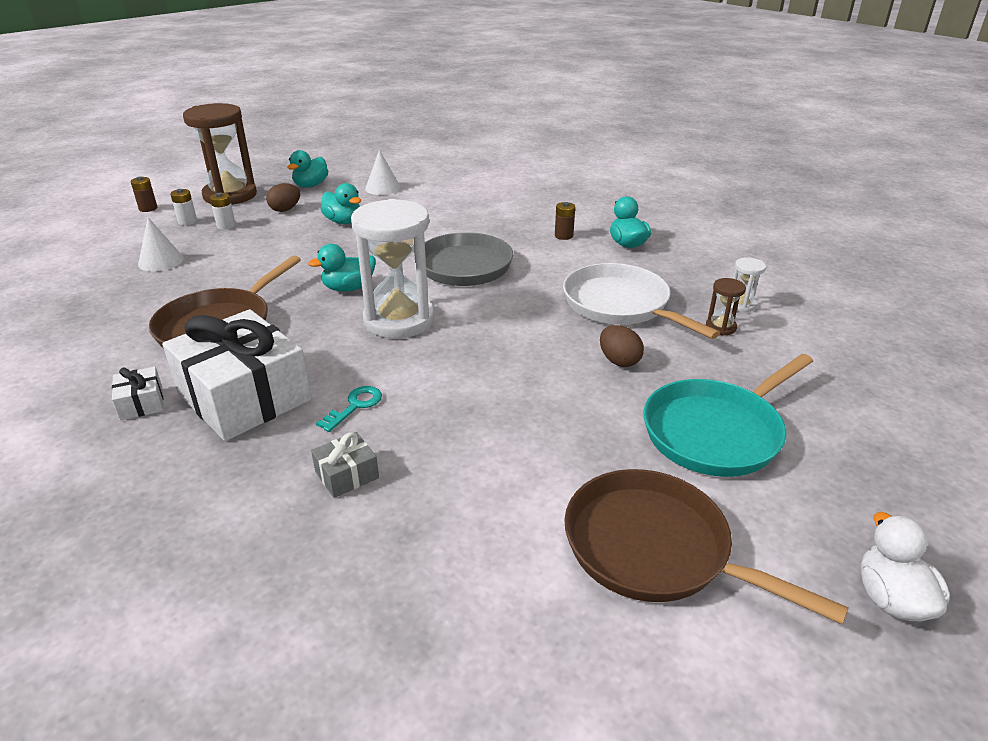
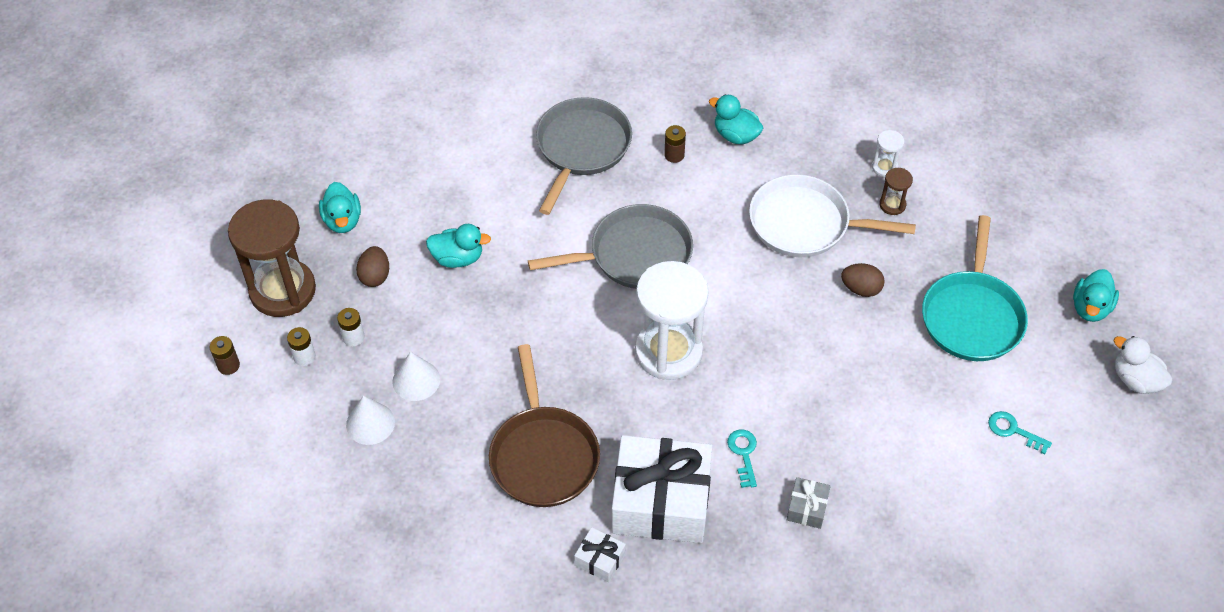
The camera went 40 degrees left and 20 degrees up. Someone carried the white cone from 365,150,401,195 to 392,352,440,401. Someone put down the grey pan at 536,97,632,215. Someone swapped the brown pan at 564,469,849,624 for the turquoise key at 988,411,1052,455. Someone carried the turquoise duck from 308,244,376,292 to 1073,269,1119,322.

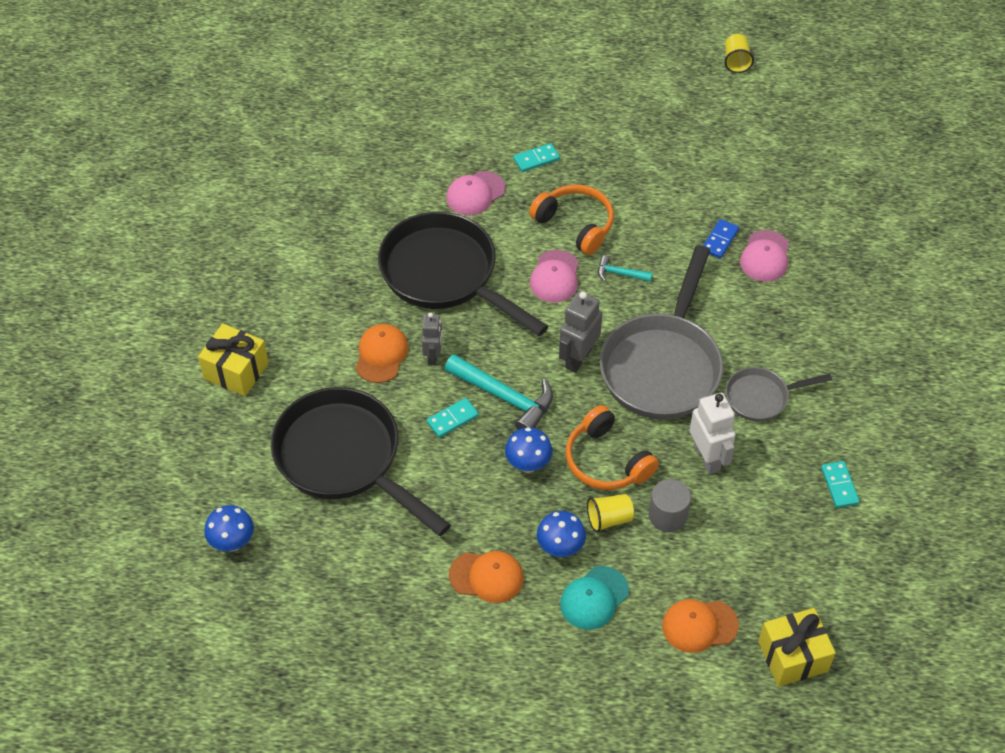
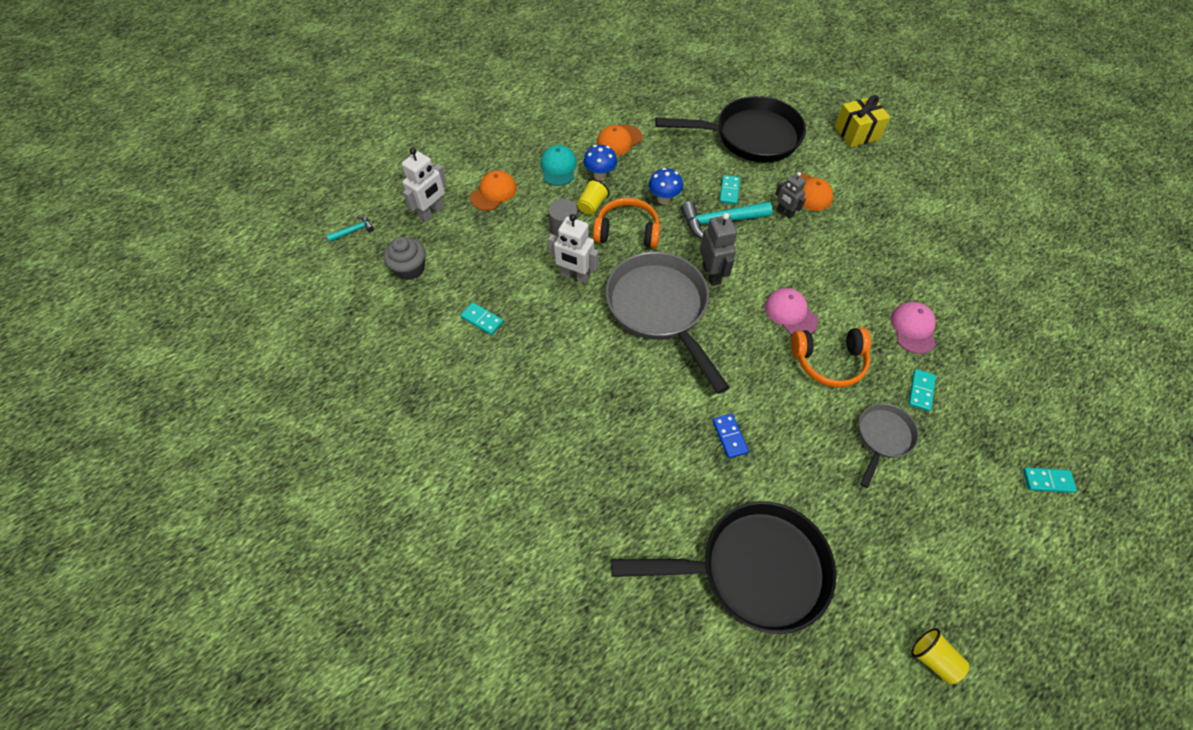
The camera went 135 degrees right and 5 degrees up. Someone carried the turquoise hammer from 598,255,653,282 to 326,216,374,242. Someone put down the grey cupcake at 384,237,426,280. Someone swapped the yellow gift at 758,608,836,687 for the white robot at 402,148,447,222. Someone carried the black pan from 378,212,549,336 to 611,501,836,634. Someone carried the grey pan from 726,367,832,422 to 859,403,919,488. Someone put down the turquoise domino at 1023,468,1077,493. Someone took away the blue mushroom at 204,505,254,552. Someone took away the pink cap at 740,230,789,282.

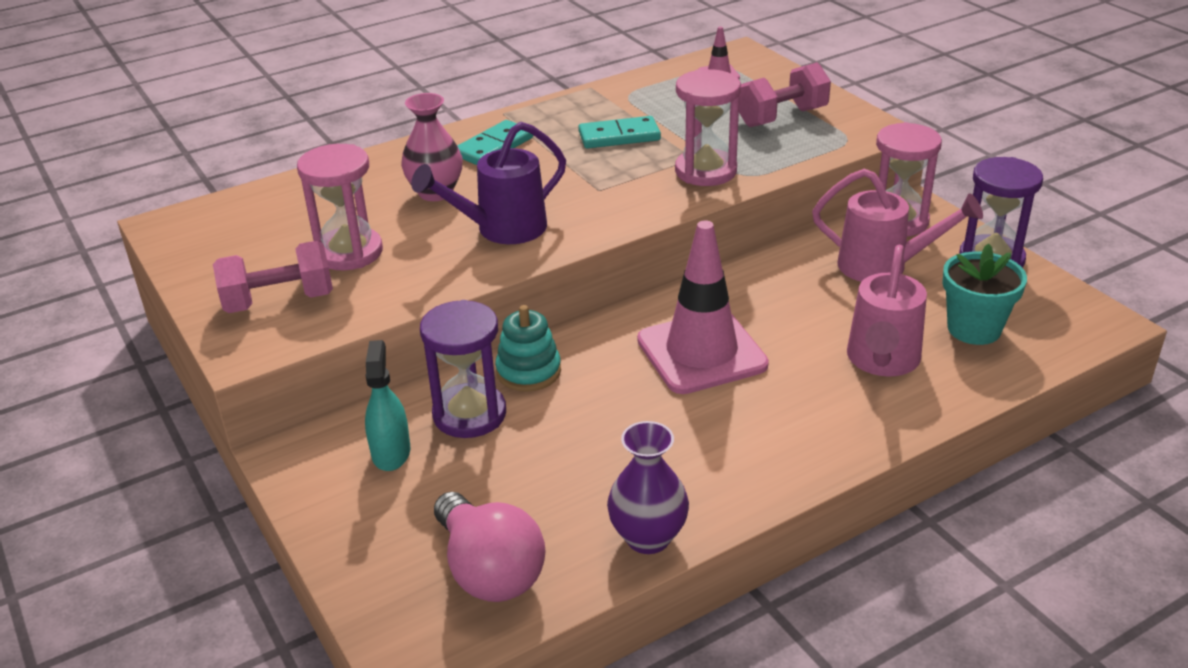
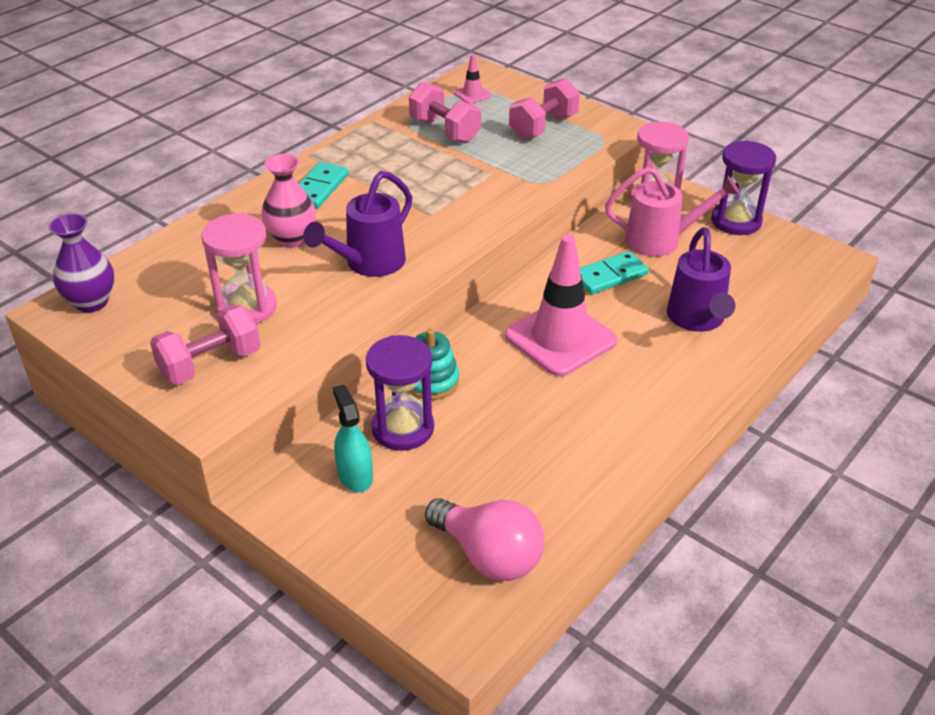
The camera went 20 degrees left and 5 degrees up. Someone carried the purple vase from 607,421,689,554 to 49,214,114,313. Someone put down the pink dumbbell at 409,82,481,143. Someone carried the turquoise domino from 578,116,661,149 to 580,251,649,295. Someone repainted the pink watering can at 847,245,927,376, which became the purple watering can at 667,227,735,332. Someone took away the pink hourglass at 675,69,741,186. Someone took away the turquoise flower pot at 942,244,1027,345.

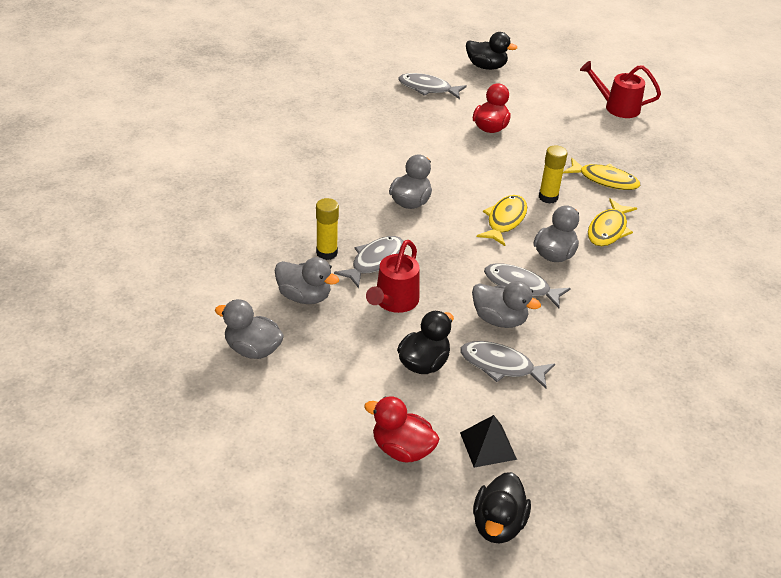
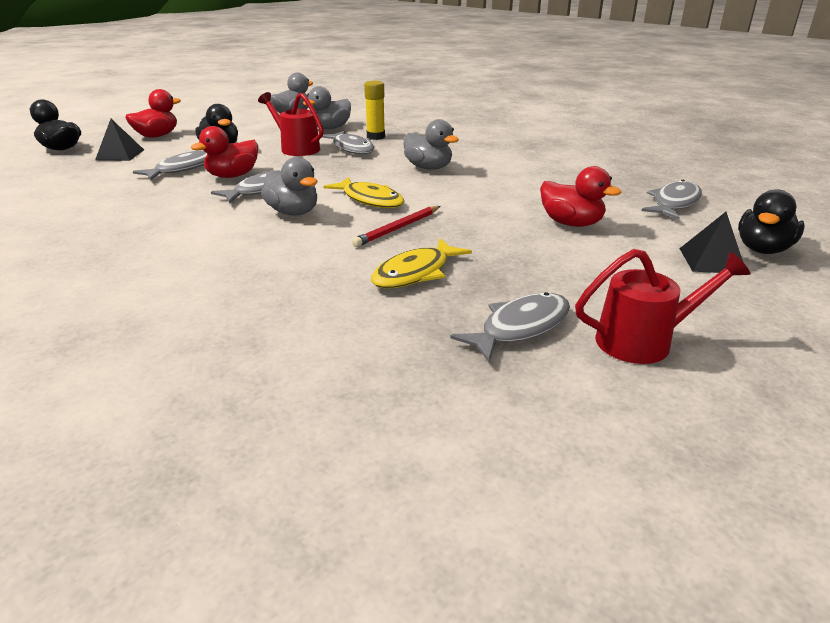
The camera went 110 degrees right and 10 degrees down. Someone repainted the grey duck at 472,281,541,328, which became the red duck at 191,126,258,178. Someone swapped the yellow glue stick at 539,145,568,204 for the red pencil at 352,206,440,247. Someone put down the grey fish at 450,292,570,362. Someone rotated the red watering can at 580,61,661,118 by 45 degrees clockwise. Someone put down the black pyramid at 679,212,743,273. Someone took away the yellow fish at 588,198,637,246.

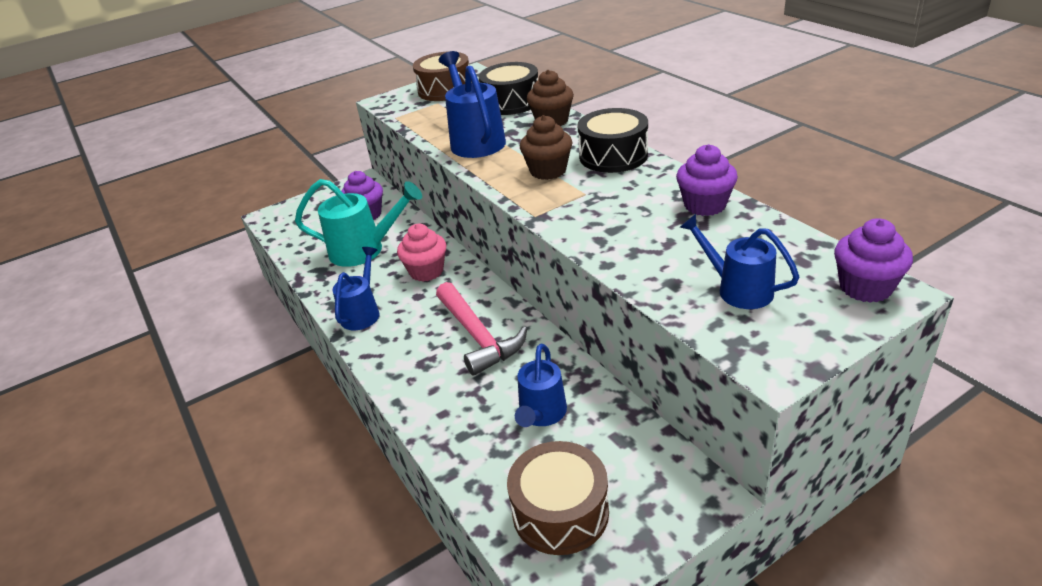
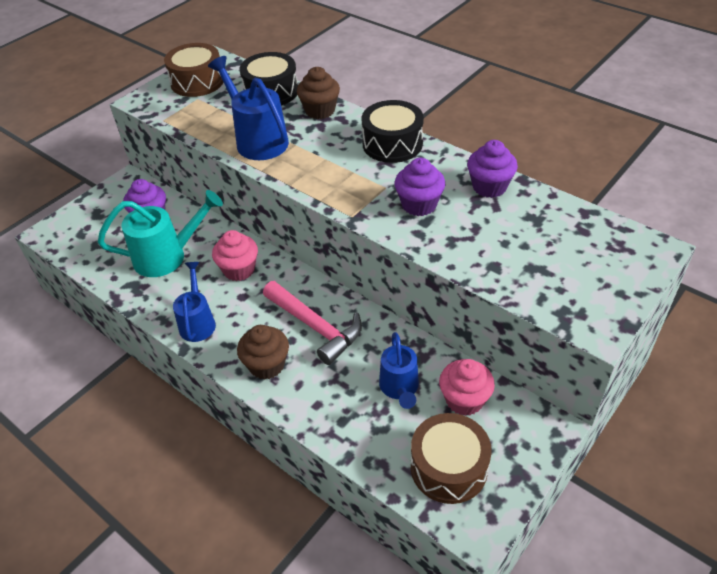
The camera went 20 degrees left and 10 degrees up. Someone carried the brown cupcake from 520,115,572,180 to 237,325,289,380. Someone carried the purple cupcake from 834,218,913,303 to 395,158,445,216. Someone put down the pink cupcake at 439,359,495,416. Someone took away the blue watering can at 680,214,800,309.

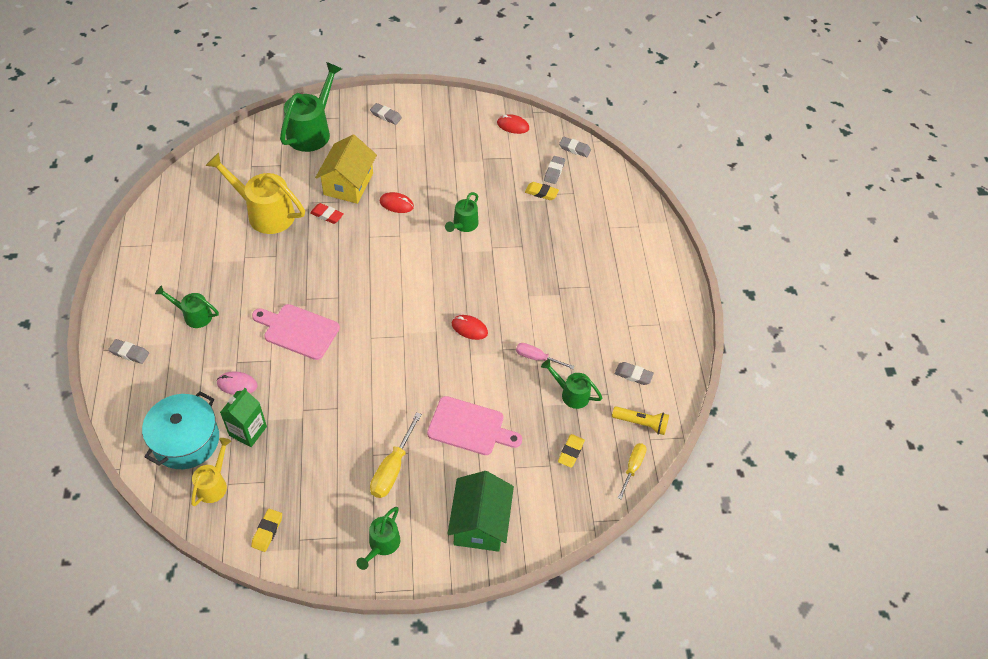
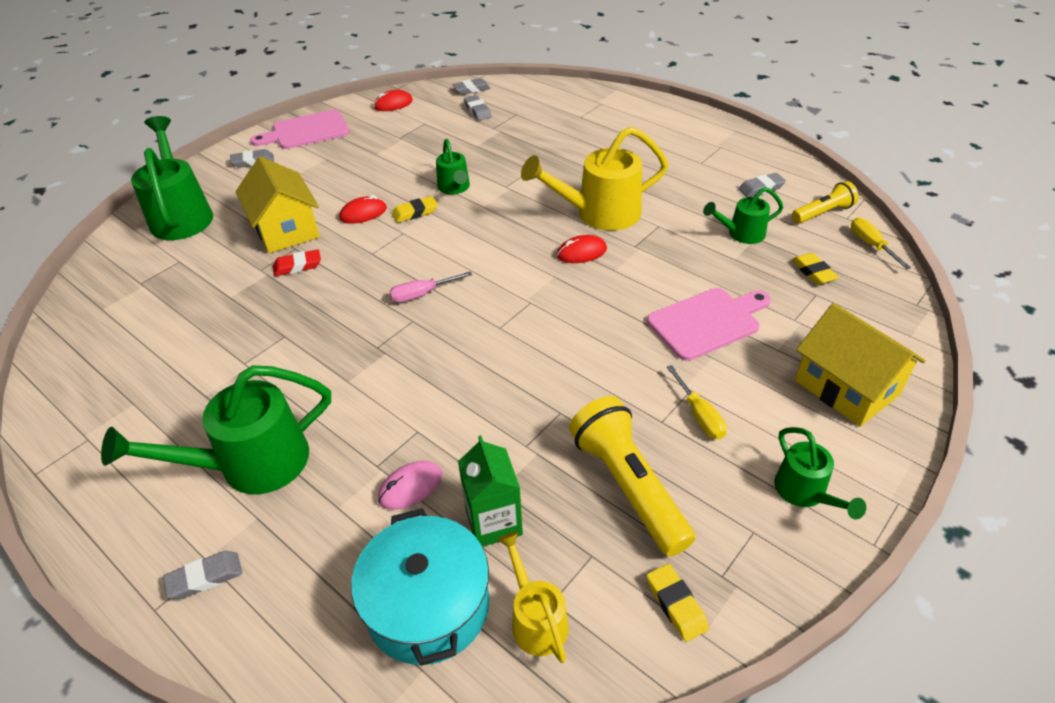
The camera went 40 degrees left and 10 degrees down. Someone scaled the green watering can at 155,285,219,328 by 1.81. Someone carried the pink cutting board from 252,304,340,360 to 250,109,349,149. Someone carried the pink screwdriver from 516,343,575,369 to 389,271,472,303. Someone carried the yellow eraser from 525,182,559,200 to 392,196,438,223. Someone carried the yellow watering can from 205,152,305,234 to 521,127,669,231. Someone put down the yellow flashlight at 569,396,695,557. Someone scaled the yellow screwdriver at 370,412,422,498 by 0.66. Someone repainted the green house at 447,471,514,552, which became the yellow house at 795,303,926,427.

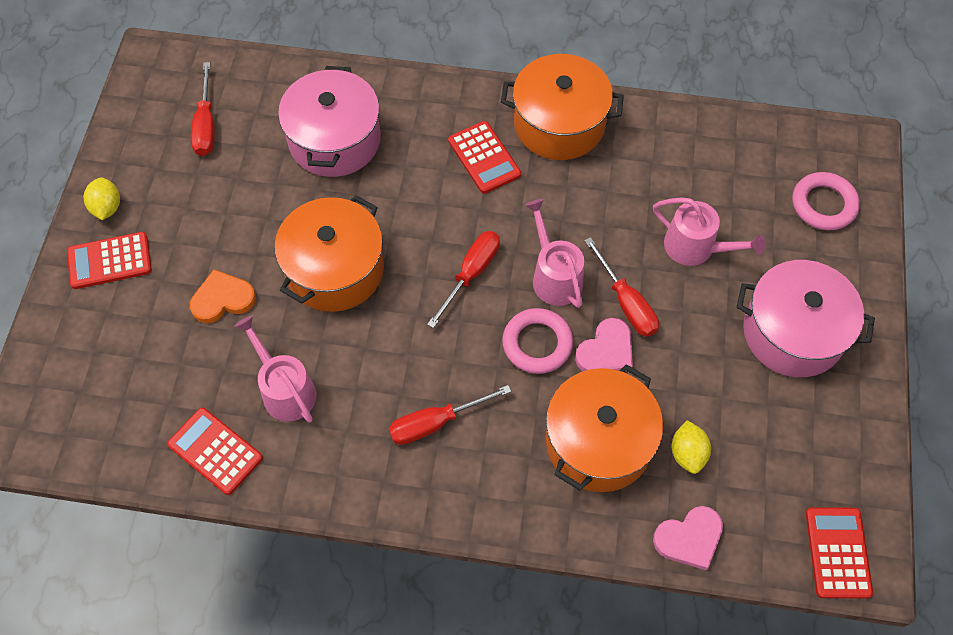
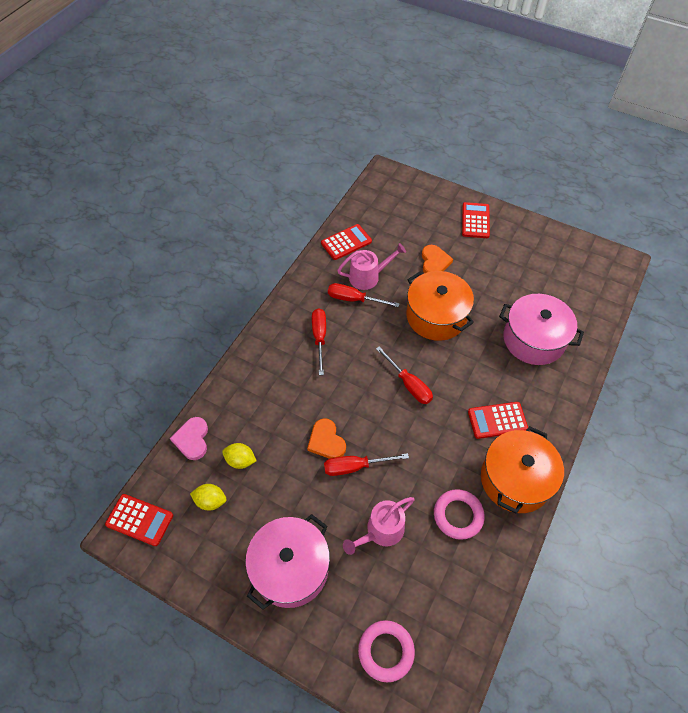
The camera went 110 degrees right and 5 degrees down. Someone carried the yellow lemon from 84,177,120,220 to 190,484,226,511. Someone repainted the pink heart at 575,318,633,371, which became the orange heart at 307,418,346,459. Someone carried the red screwdriver from 191,62,215,156 to 328,283,400,307. Someone carried the pink ring from 502,308,573,374 to 434,489,485,540. Someone took away the pink watering can at 525,199,584,308. Someone took away the orange pot at 546,364,663,492.

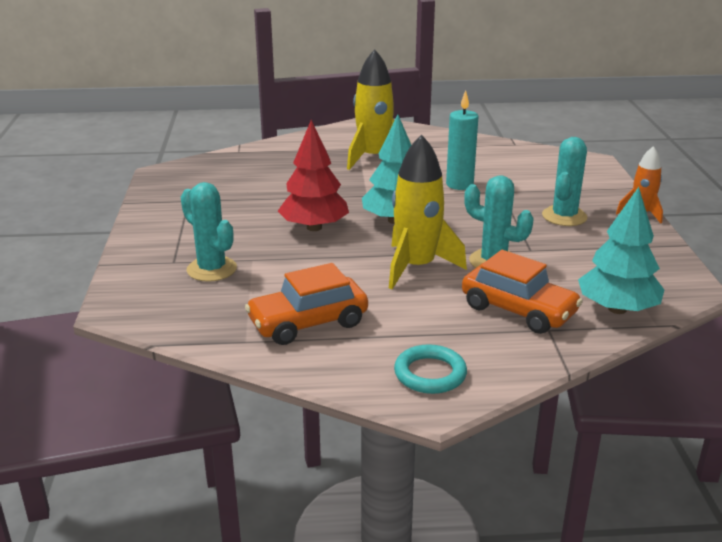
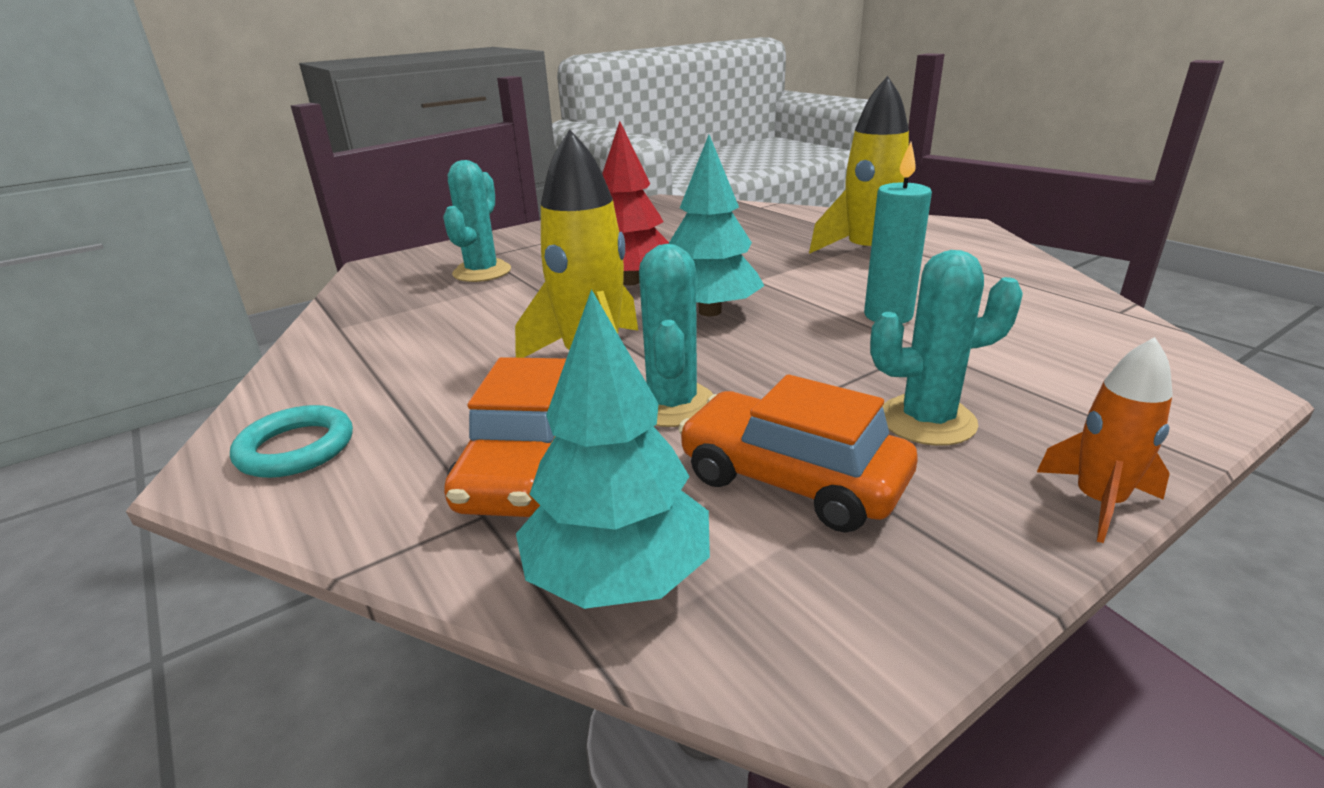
The camera went 60 degrees right and 0 degrees up. Someone carried the orange car from 245,263,368,345 to 678,374,917,533.

